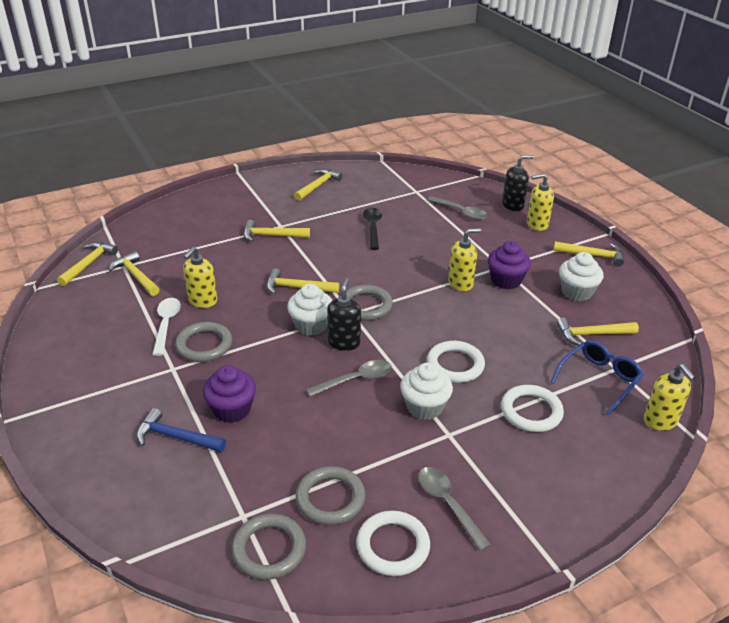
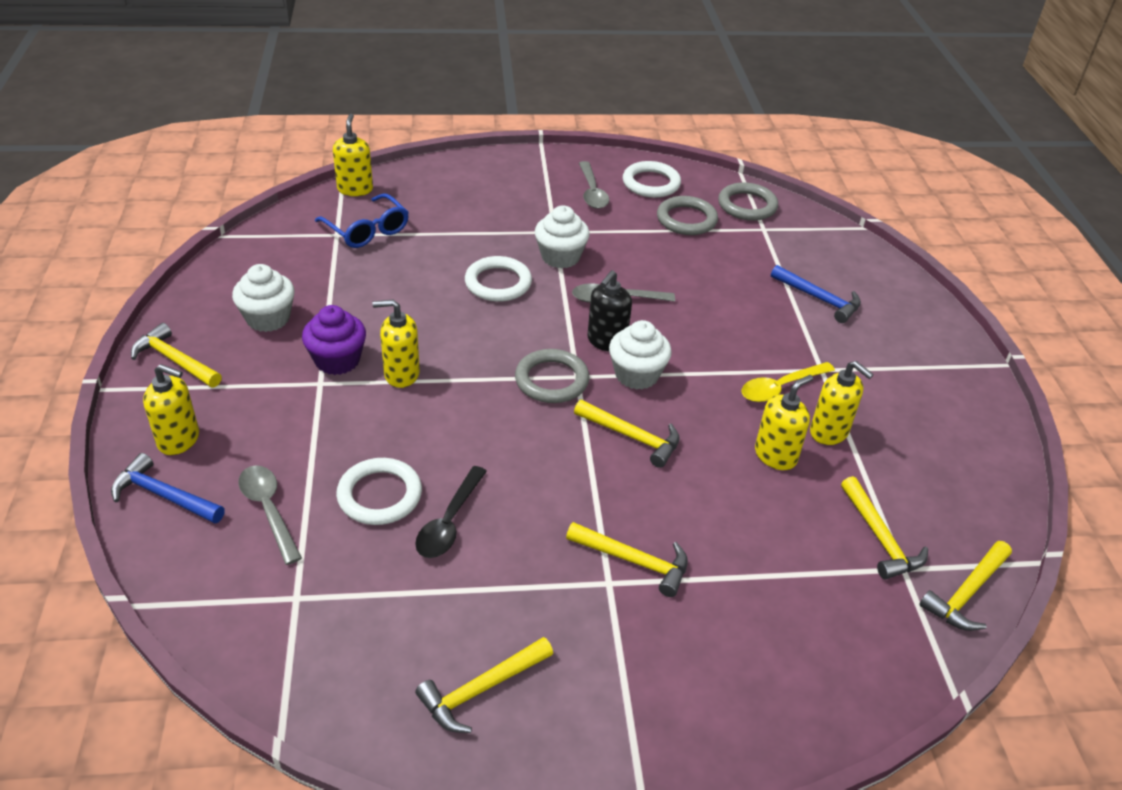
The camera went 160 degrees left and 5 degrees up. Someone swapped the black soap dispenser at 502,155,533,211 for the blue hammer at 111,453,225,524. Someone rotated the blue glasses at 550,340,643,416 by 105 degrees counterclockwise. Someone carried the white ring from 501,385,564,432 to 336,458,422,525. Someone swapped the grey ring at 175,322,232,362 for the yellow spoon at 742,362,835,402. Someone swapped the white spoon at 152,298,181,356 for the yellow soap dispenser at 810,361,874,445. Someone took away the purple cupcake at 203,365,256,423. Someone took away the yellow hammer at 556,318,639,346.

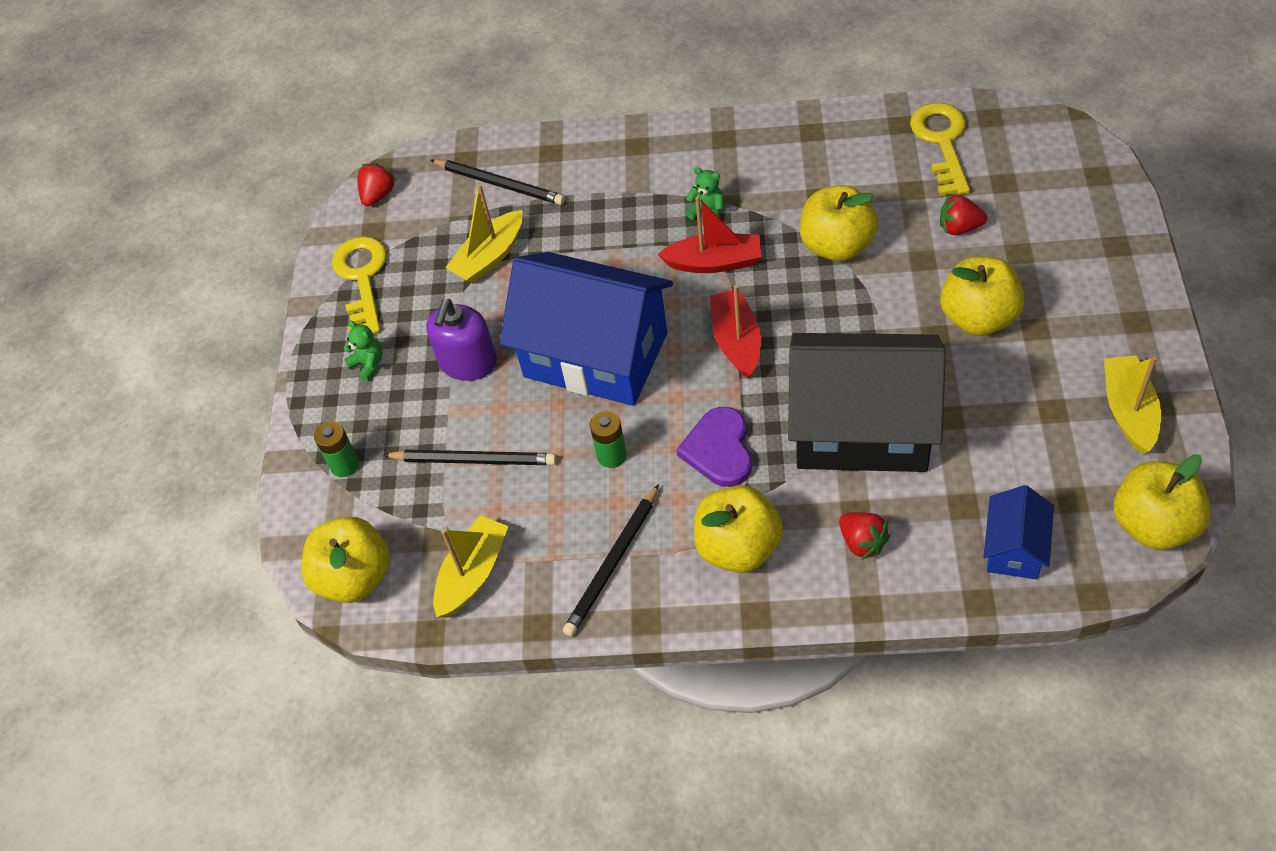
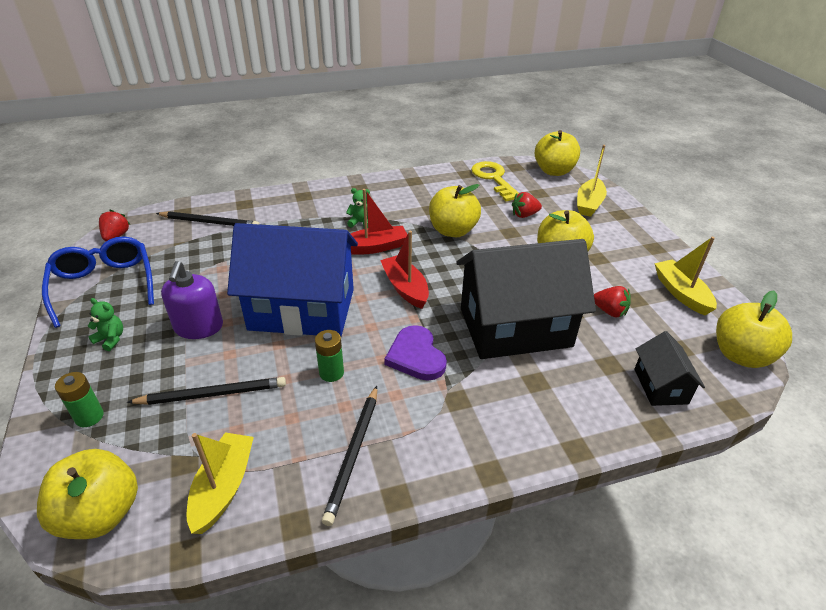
The camera went 25 degrees left and 15 degrees down. Someone swapped the yellow key at 332,236,387,334 for the blue glasses at 42,236,154,328. Someone carried the yellow apple from 694,485,783,573 to 535,130,580,176. Someone carried the yellow boat from 445,184,523,284 to 577,145,607,217. Someone carried the red strawberry from 839,512,891,560 to 594,286,631,317. Someone repainted the blue house at 984,485,1054,579, which became the black house at 634,331,705,406.

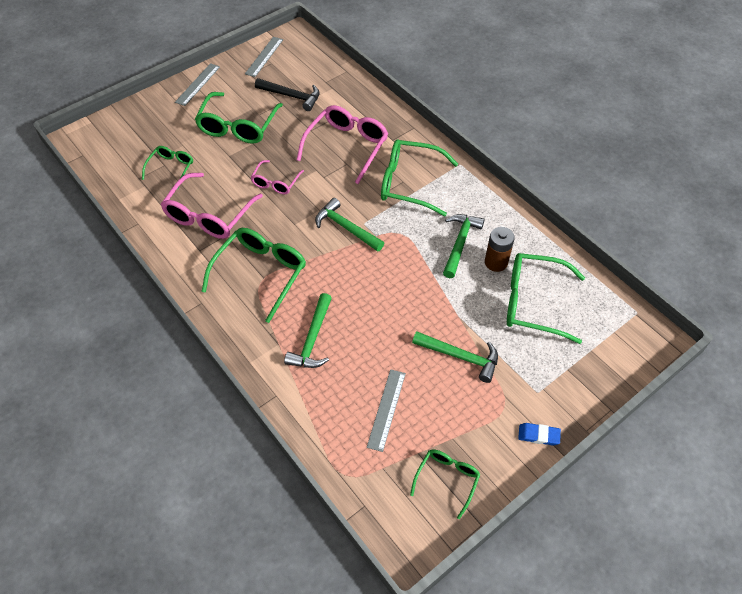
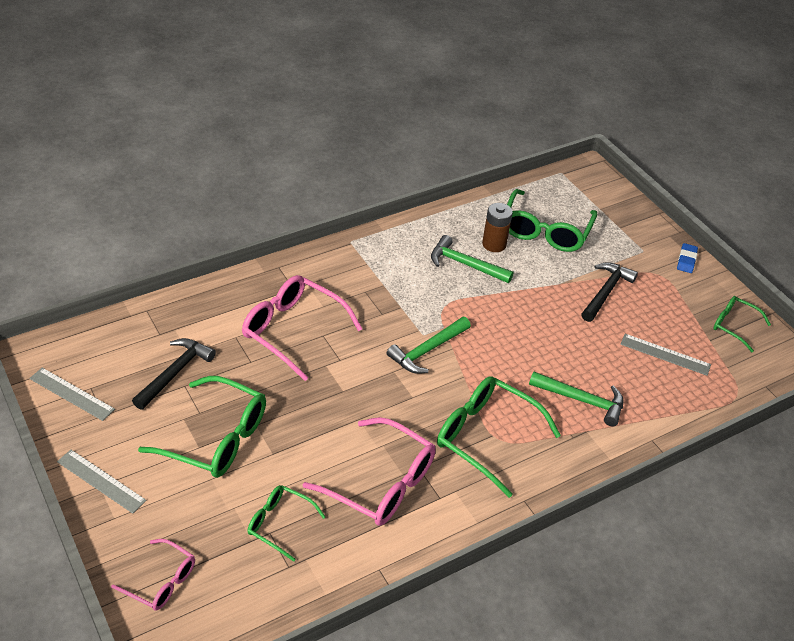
The camera went 85 degrees left and 10 degrees down. Someone carried the pink glasses from 250,160,304,194 to 111,539,195,611. Someone repainted the green hammer at 412,332,498,383, which became the black hammer at 581,262,638,322. Someone took away the green glasses at 381,139,458,216.

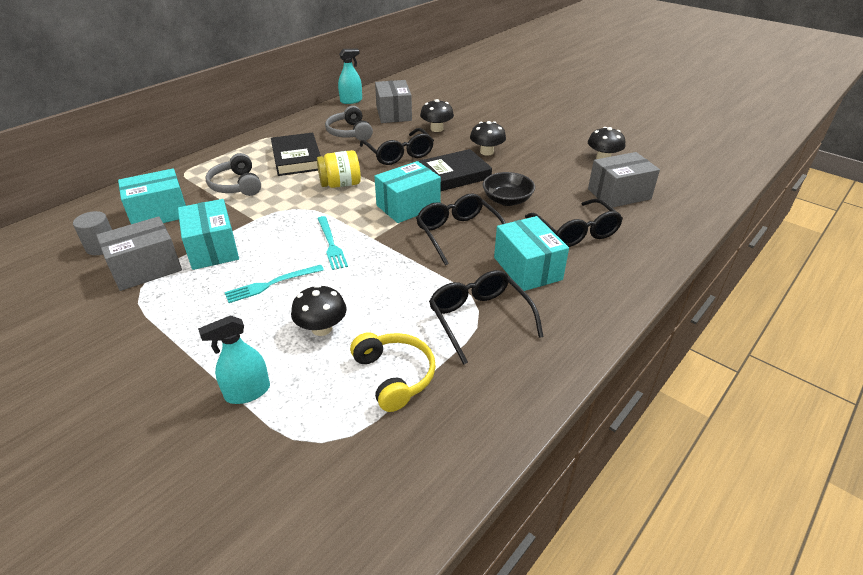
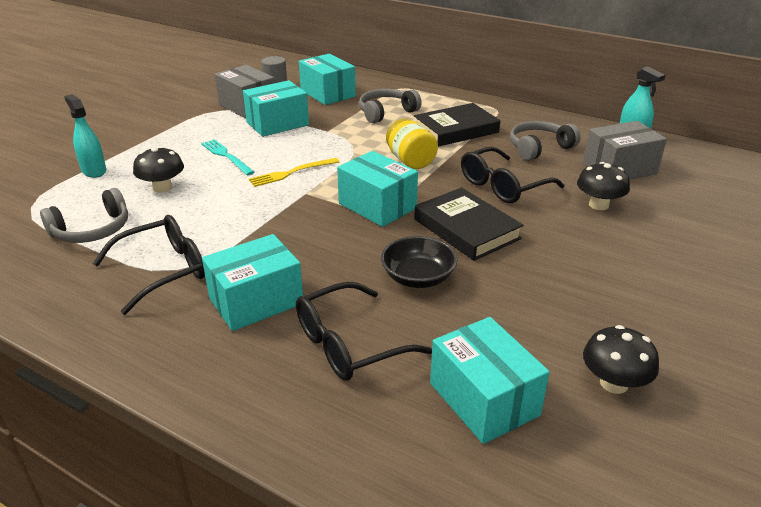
The camera went 80 degrees right and 5 degrees down. Someone repainted the yellow headphones at 350,332,436,412, which became the grey headphones at 40,188,128,243. Someone repainted the turquoise fork at 317,216,348,270, which became the yellow fork at 249,158,339,187. Someone repainted the grey box at 588,152,660,208, which became the turquoise box at 430,317,550,444. Someone took away the black glasses at 416,194,506,266. Someone took away the black mushroom at 470,121,506,156.

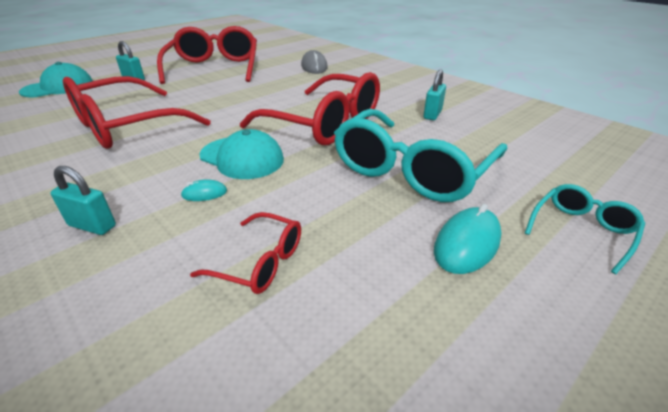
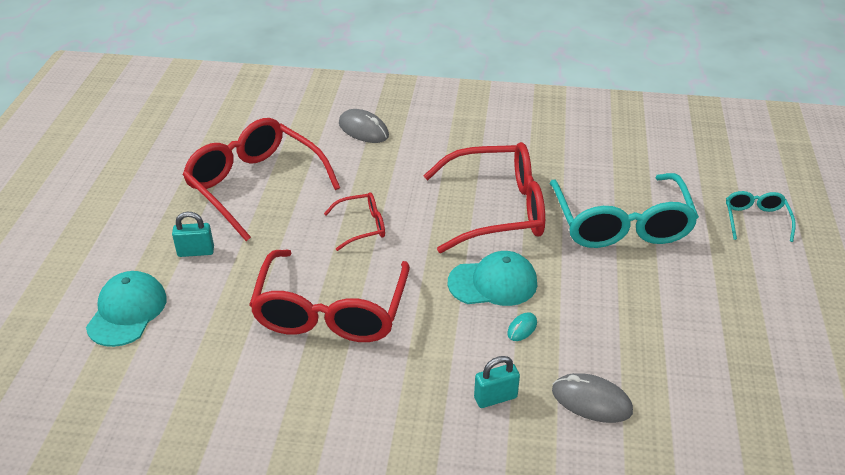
The camera went 40 degrees left and 5 degrees up. Someone carried the red glasses from 190,212,301,294 to 324,192,385,251. Someone put down the grey mouse at 552,373,633,423. Someone took away the turquoise padlock at 423,69,446,120. Someone took away the turquoise mouse at 434,204,502,274.

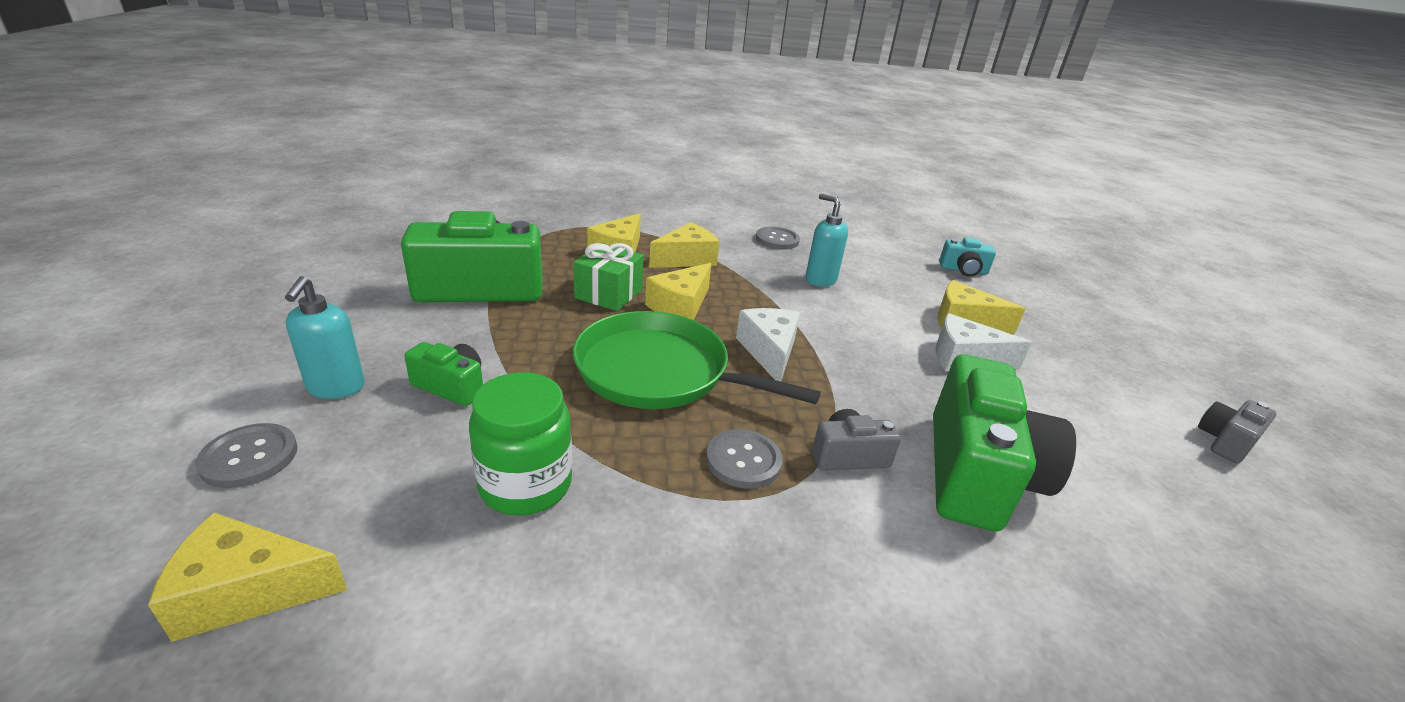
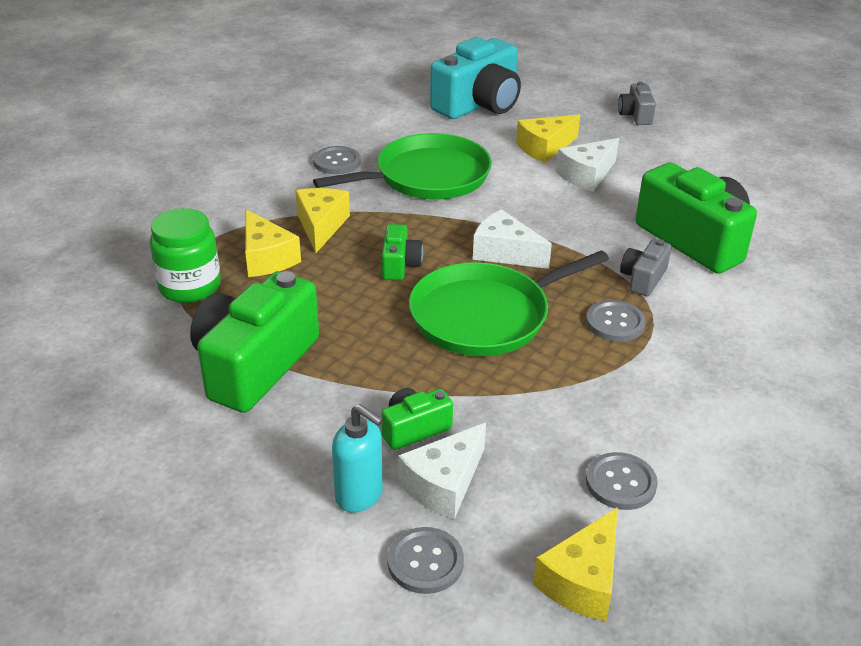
The camera went 50 degrees left and 5 degrees up. Someone carried the green jar from 469,372,572,515 to 150,208,221,303. Someone swapped the turquoise soap dispenser at 806,194,848,287 for the green pan at 313,133,492,199. Someone swapped the yellow cheese at 645,263,711,320 for the green camera at 382,224,423,280. Someone put down the white cheese at 398,423,486,519. Someone scaled the turquoise camera at 939,237,996,277 by 2.10. Someone put down the grey button at 586,452,658,510. Someone carried the grey camera from 1198,400,1276,463 to 618,82,656,125. Someone took away the green gift at 573,243,644,311.

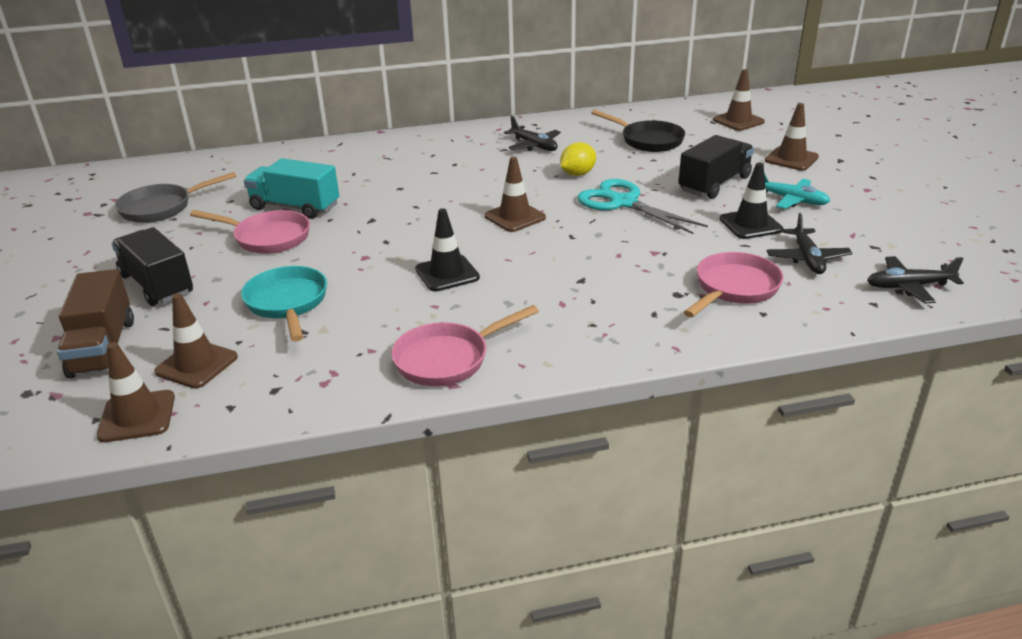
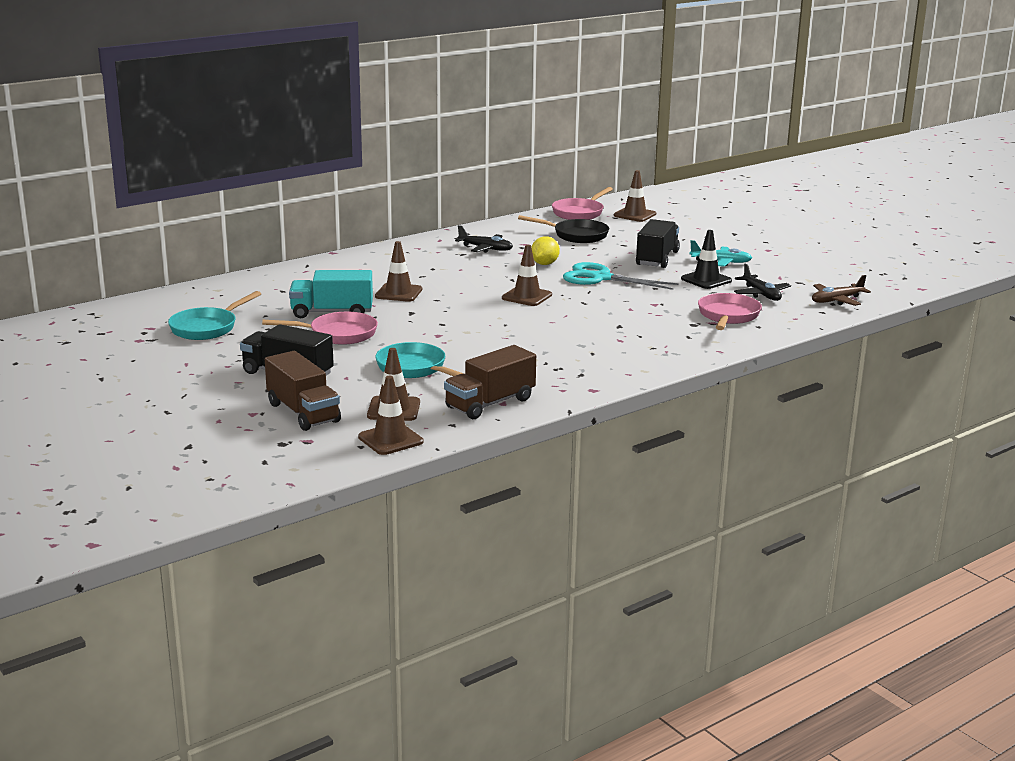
The camera went 25 degrees left and 10 degrees down. Someone repainted the grey pan at 115,172,236,223, which became the turquoise pan at 168,291,261,340. Someone carried the brown traffic cone from 765,103,819,171 to 375,241,422,302. Someone put down the brown truck at 444,345,536,419. Someone carried the pink pan from 392,305,539,386 to 552,187,613,220. Someone repainted the black plane at 867,256,964,303, which became the brown plane at 812,275,871,306. Someone took away the black traffic cone at 415,208,480,291.

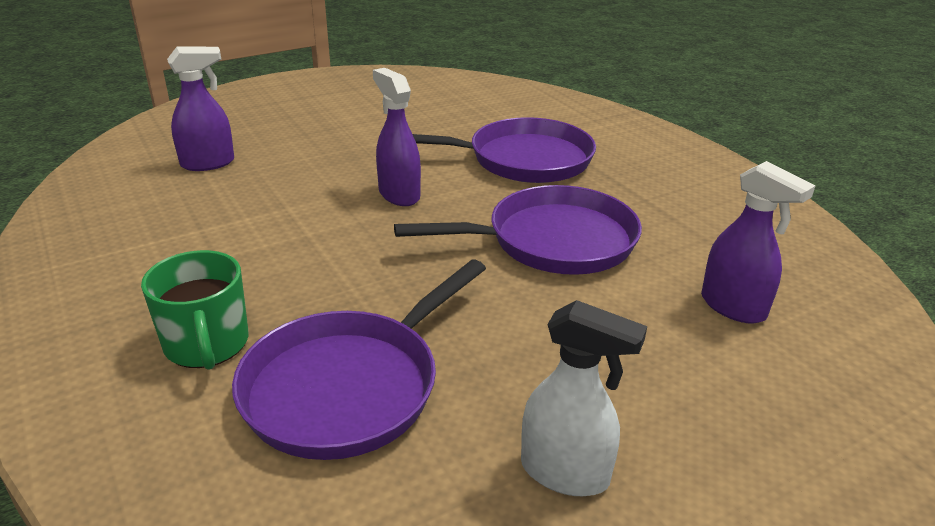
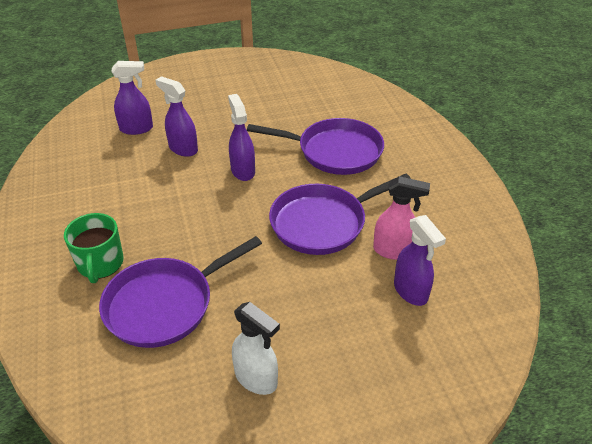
The camera went 15 degrees right and 10 degrees up. Someone put down the purple spray bottle at 155,76,198,157. Someone rotated the purple pan at 394,185,642,275 by 150 degrees clockwise. Someone put down the pink spray bottle at 373,176,430,260.

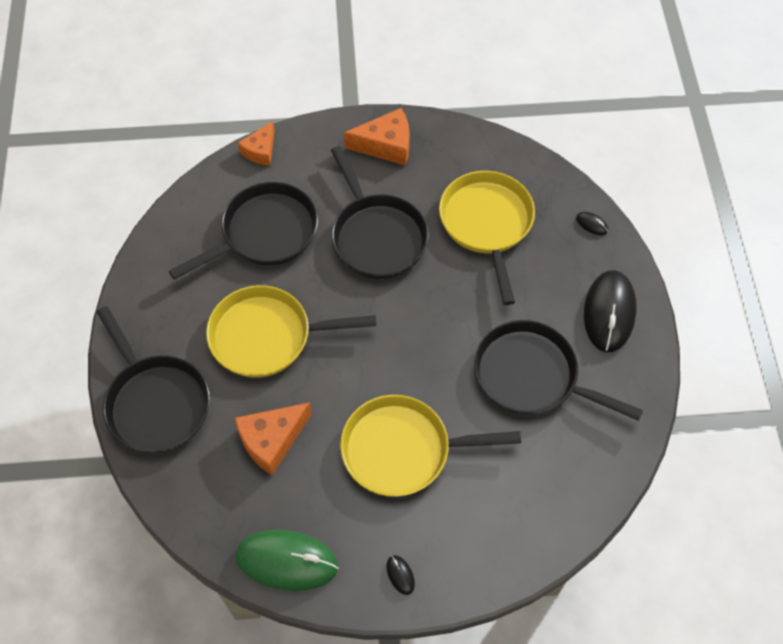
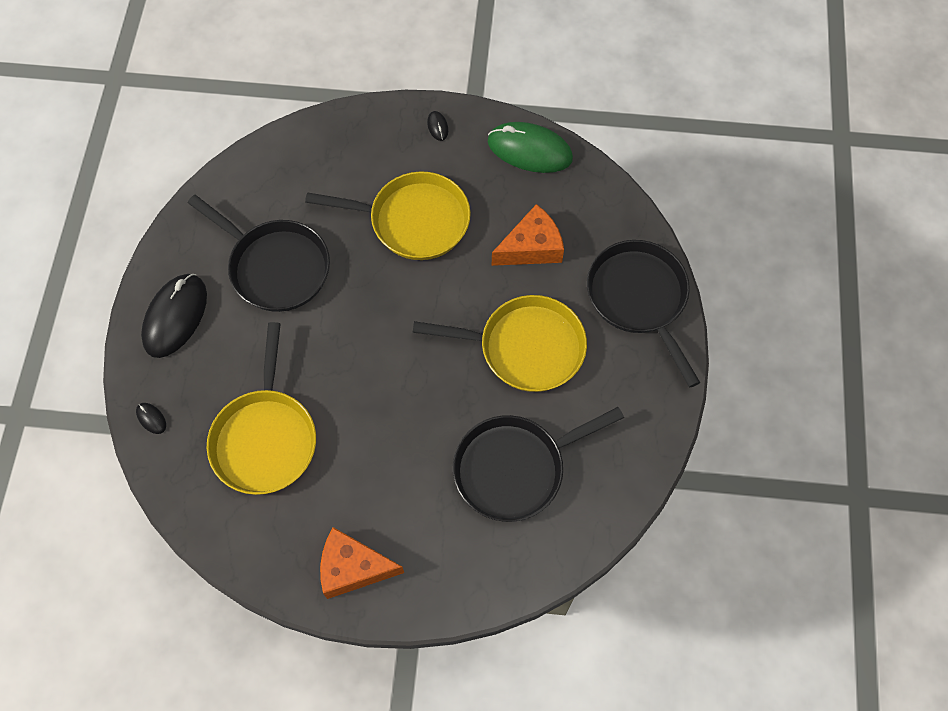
The camera went 170 degrees left and 5 degrees up. Someone took away the orange cheese at 238,121,274,166. Someone took away the black pan at 331,146,429,279.

